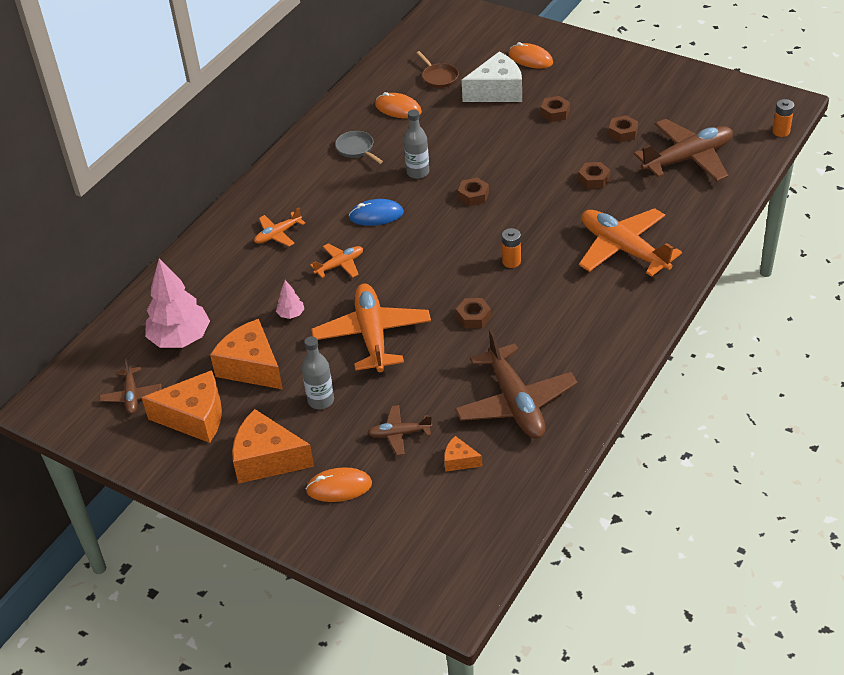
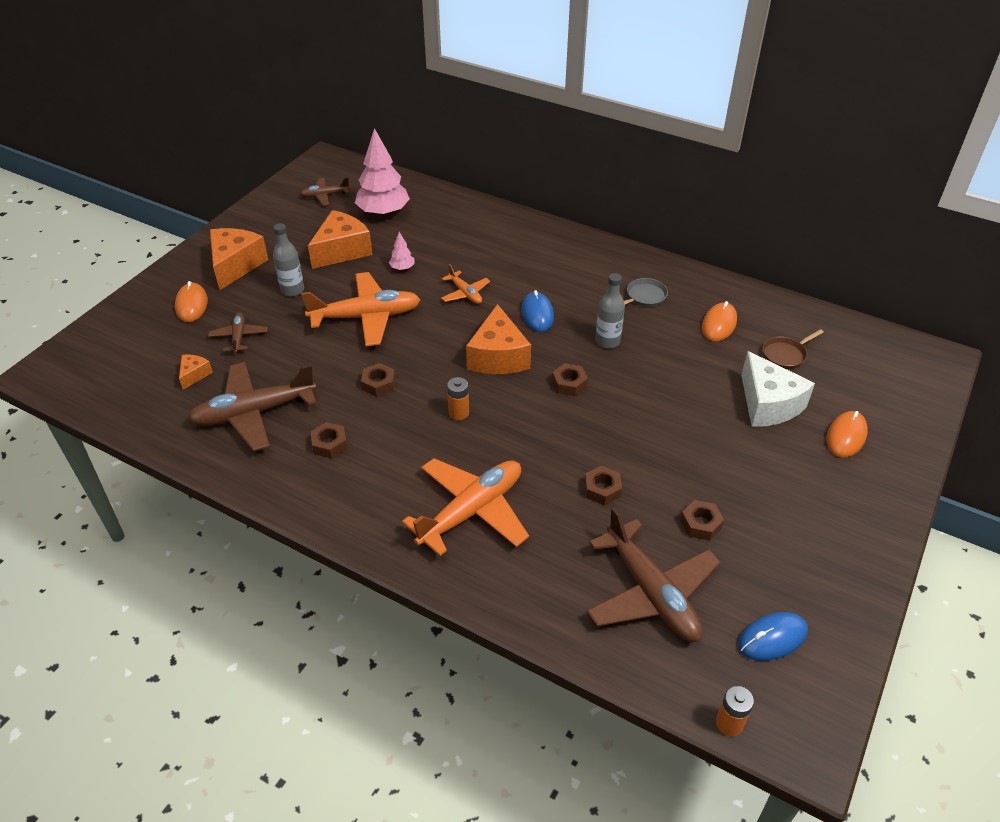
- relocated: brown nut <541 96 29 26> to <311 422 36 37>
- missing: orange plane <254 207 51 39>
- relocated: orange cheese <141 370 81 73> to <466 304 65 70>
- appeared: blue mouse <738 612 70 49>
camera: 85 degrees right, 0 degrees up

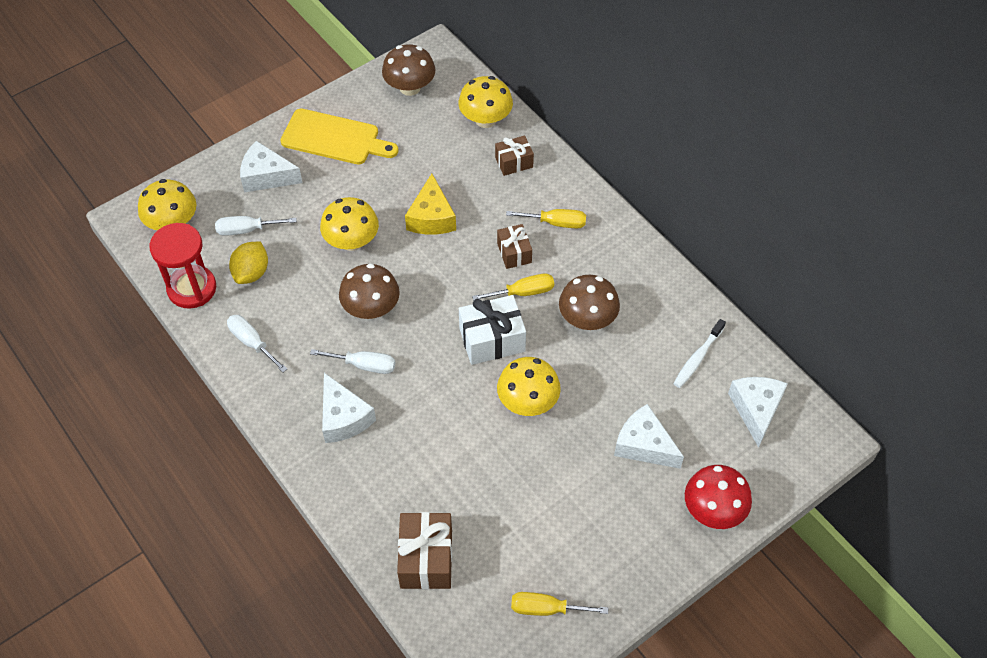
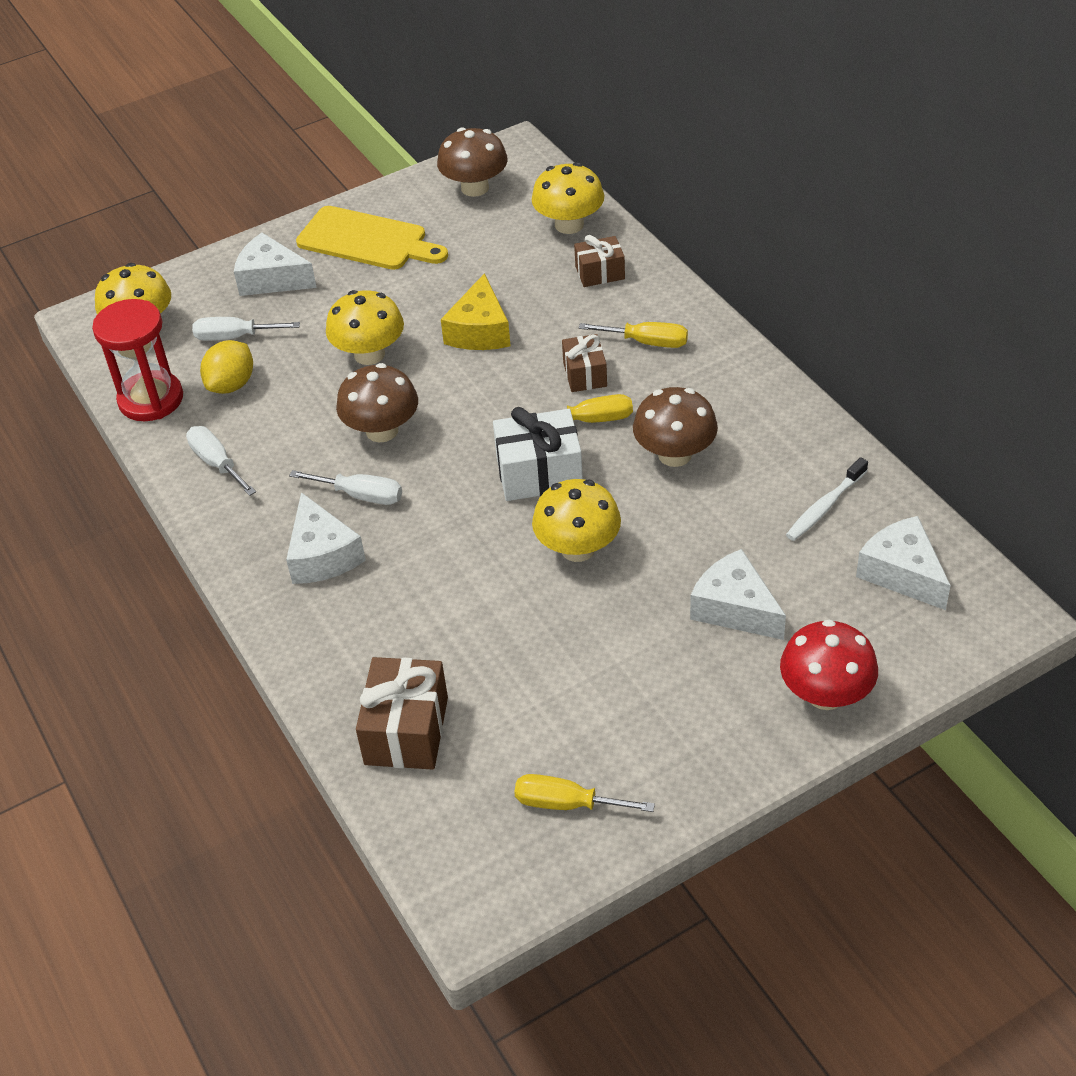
- spun: white cheese <728 377 60 71> = <856 516 95 94> 45 degrees counterclockwise
camera: 10 degrees right, 10 degrees down

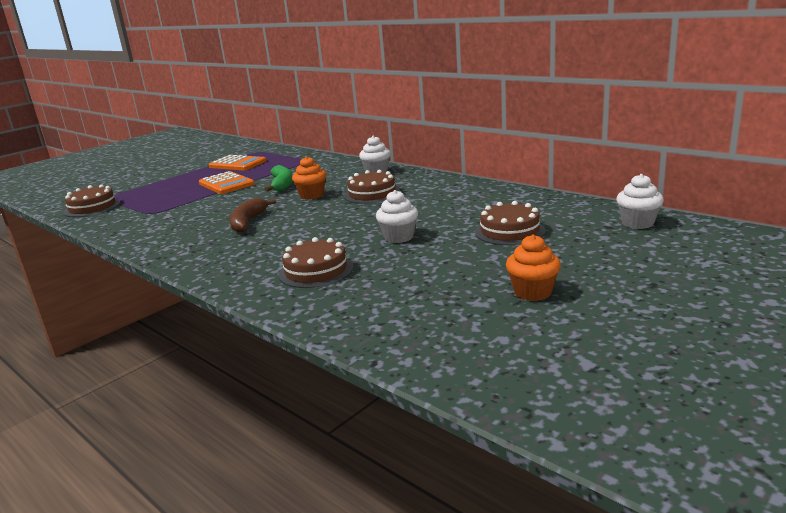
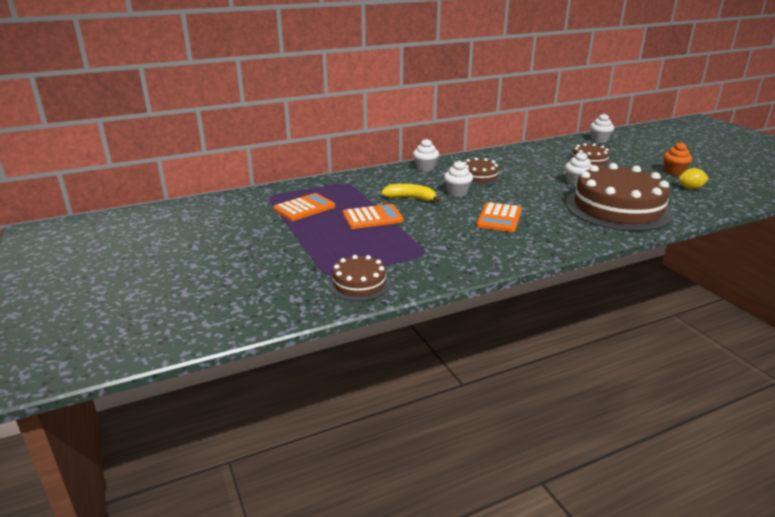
- colour: orange cupcake <292 156 35 44> to white cupcake <444 160 29 37>
- colour: green banana <265 165 28 27> to yellow banana <381 184 59 18>
- exchanged: brown banana <229 198 47 35> to orange calculator <476 202 46 30>
- size: brown cake <279 237 74 51> = <566 163 107 68> x2.07
- appeared: yellow lemon <678 168 31 21>
camera: 70 degrees left, 5 degrees up

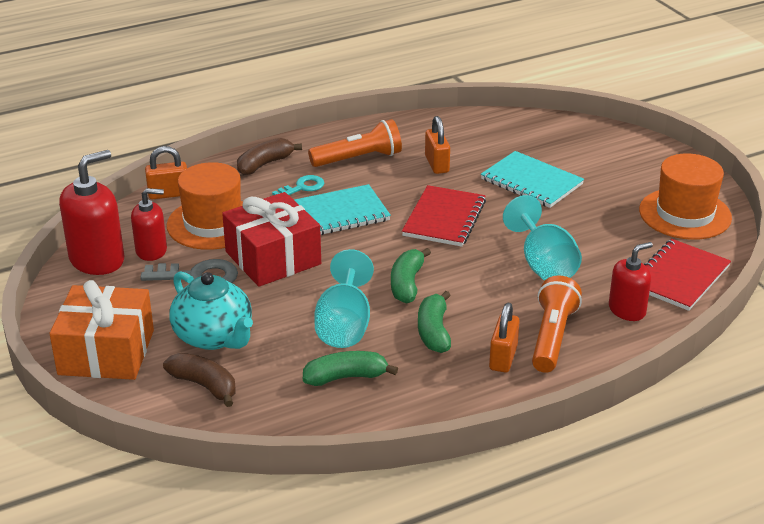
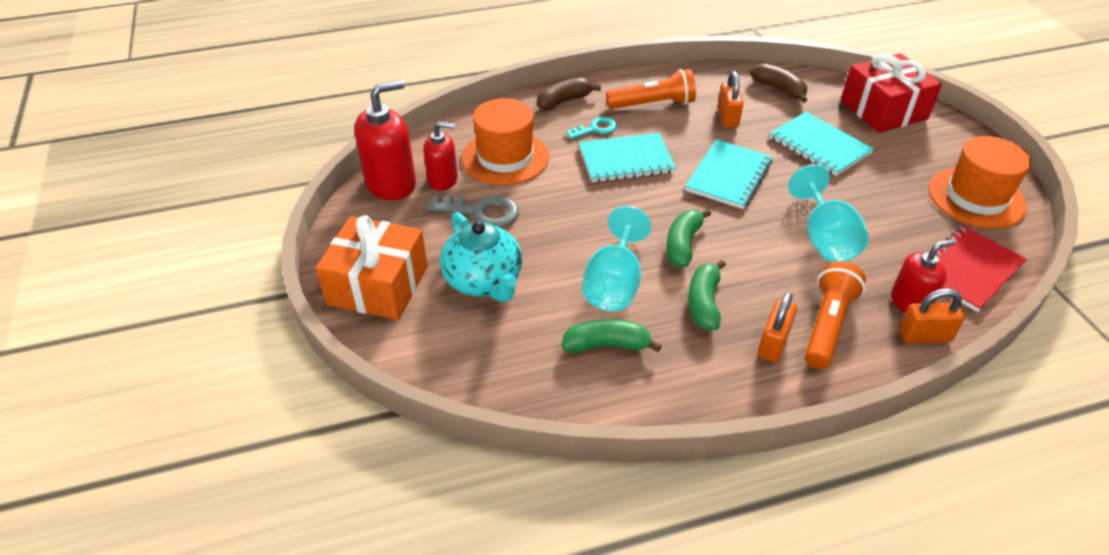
- relocated: orange padlock <145 146 42 53> to <899 288 66 55>
- colour: red notebook <402 185 84 62> to turquoise notebook <685 140 88 69>
- relocated: red gift <222 192 99 95> to <841 53 101 80>
- relocated: brown banana <163 353 73 54> to <750 63 58 40>
camera: 10 degrees right, 10 degrees up

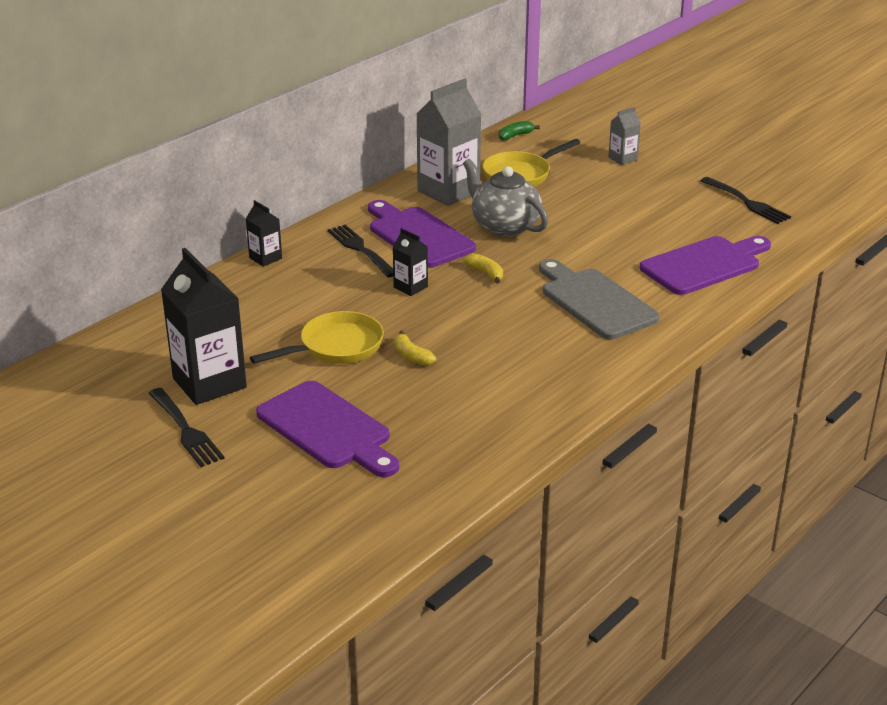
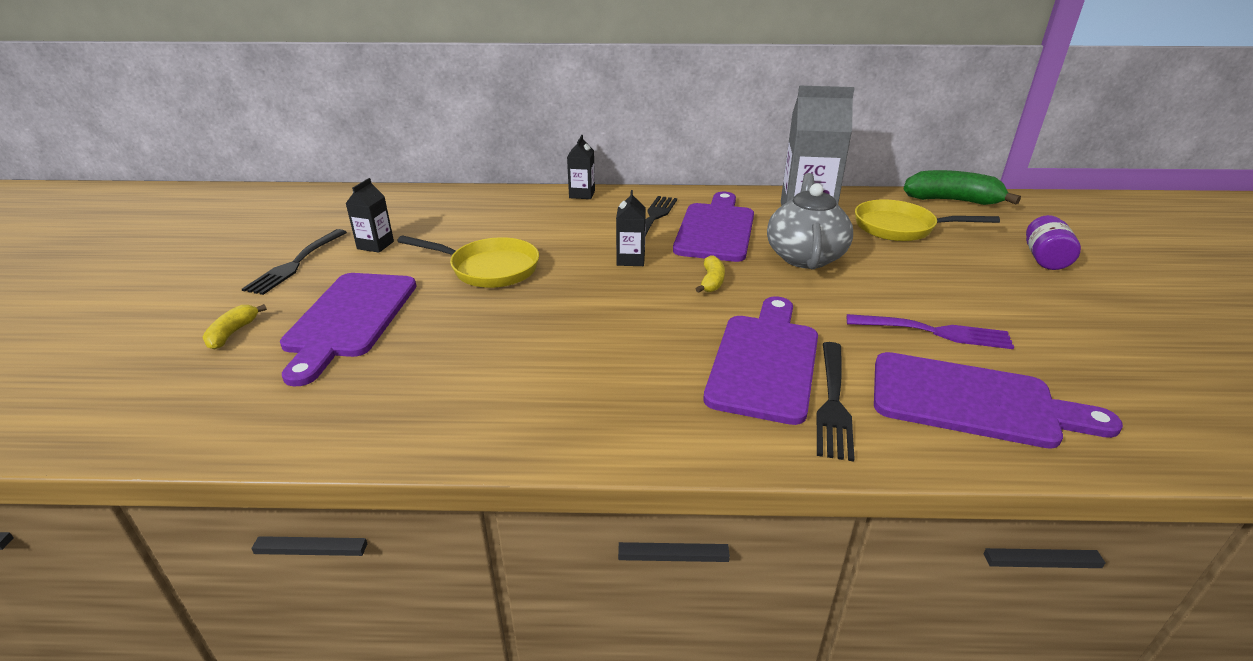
- exchanged: grey carton <608 107 33 58> to purple jar <1026 215 55 55>
- size: green banana <499 121 41 20> = <904 170 117 35> x1.98
- relocated: black fork <700 177 91 47> to <816 342 39 120>
- size: black carton <161 248 86 157> = <345 178 49 75> x0.49
- colour: grey cutting board <539 259 121 81> to purple cutting board <703 296 115 129>
- relocated: yellow banana <394 331 42 35> to <203 304 64 46>
- appeared: purple fork <847 314 167 35>
camera: 50 degrees right, 0 degrees up

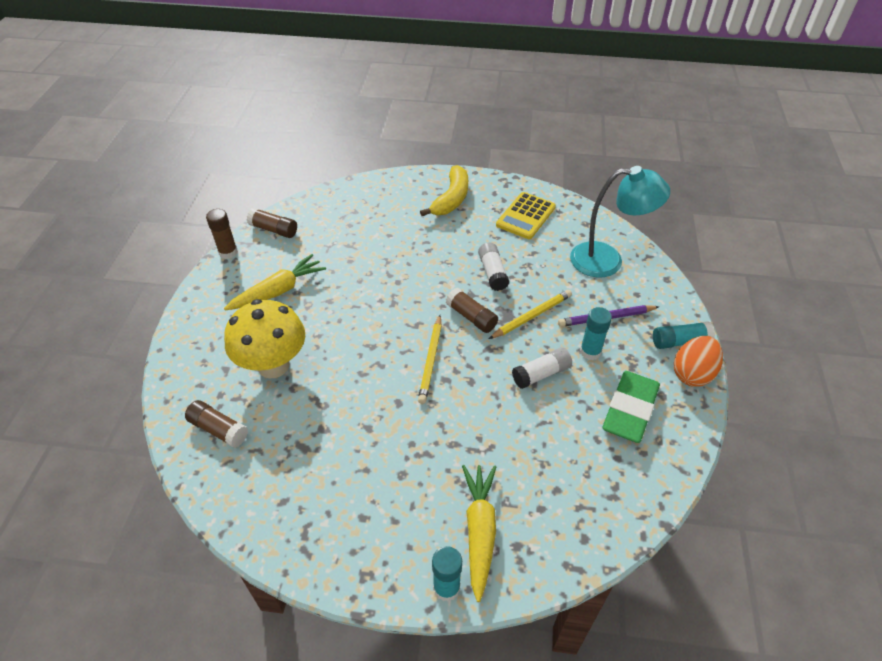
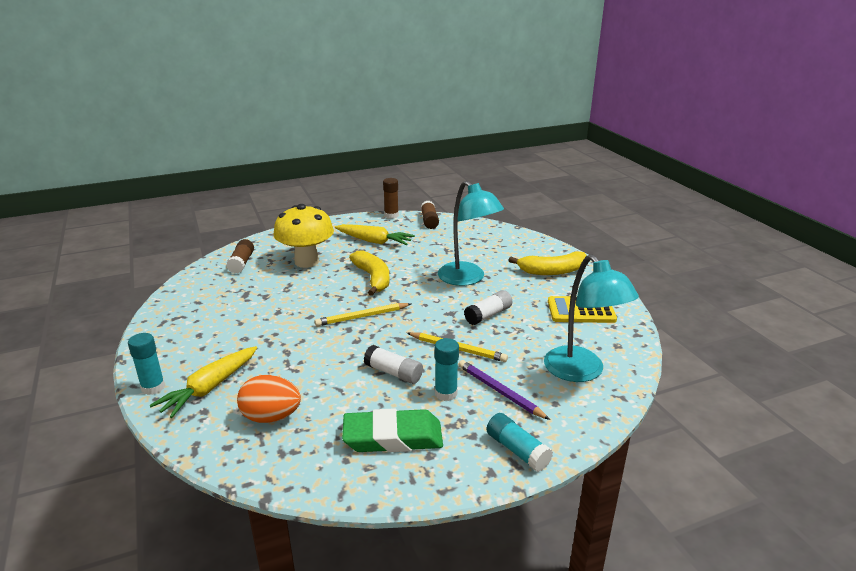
- missing: brown glue stick <446 288 52 45>
- relocated: orange egg <674 336 49 51> to <237 375 64 48>
- spun: yellow carrot <462 465 34 137> = <150 346 107 72> 150 degrees clockwise
- appeared: turquoise lamp <438 180 66 106>
- appeared: yellow banana <349 250 41 46>
camera: 60 degrees right, 20 degrees down

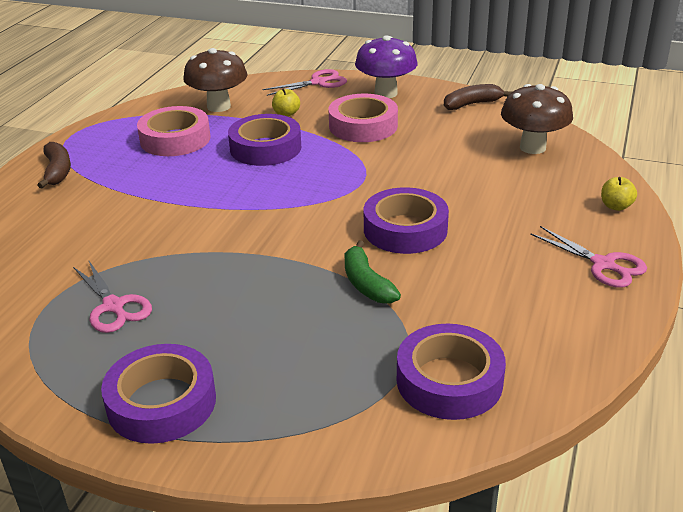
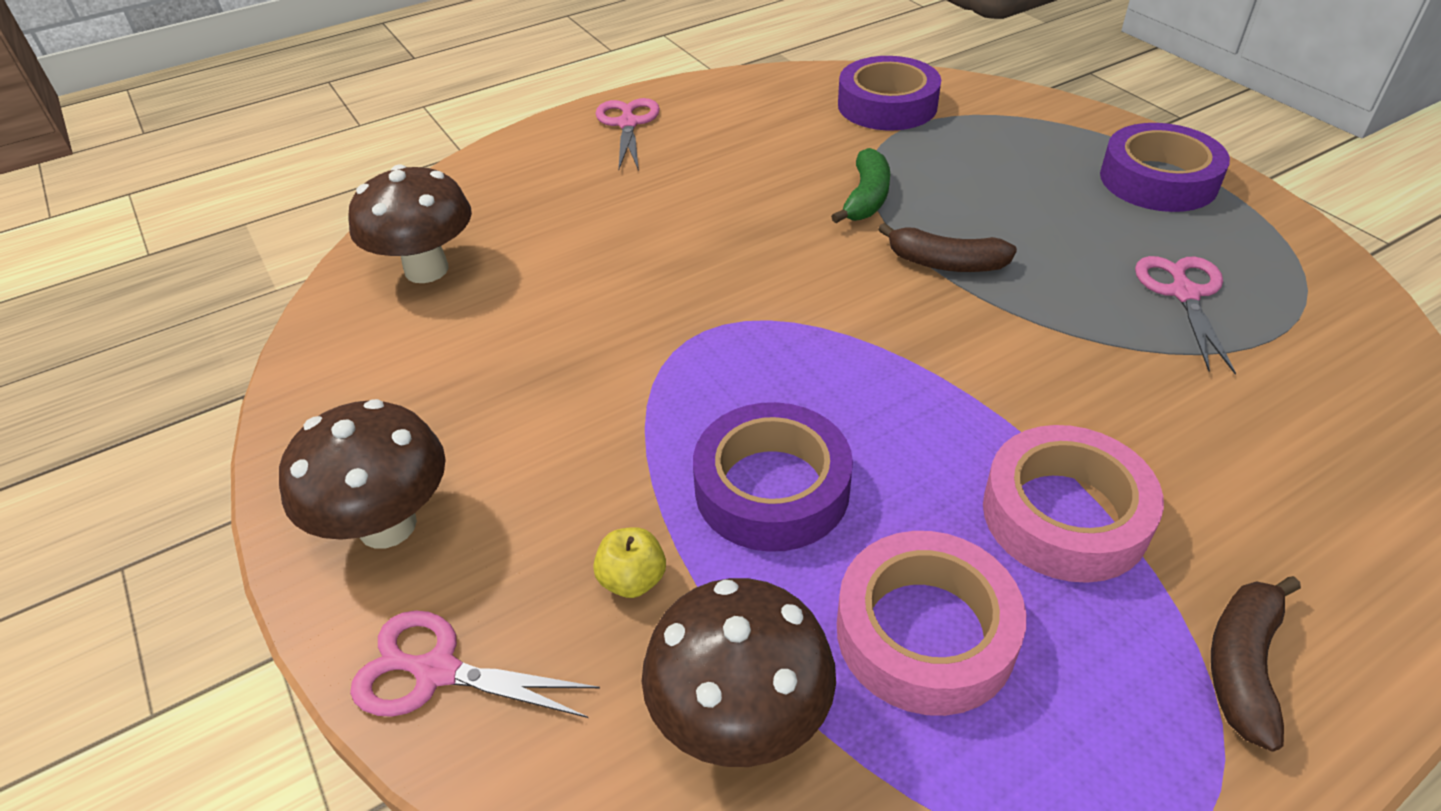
- colour: purple mushroom <355 35 63 63> to brown mushroom <279 399 167 150>
- relocated: brown banana <444 84 68 26> to <878 223 139 49>
- relocated: pink tape <329 94 69 48> to <983 425 181 158>
- missing: yellow apple <601 177 36 34>
- missing: purple tape <364 187 85 67>
camera: 140 degrees left, 10 degrees up

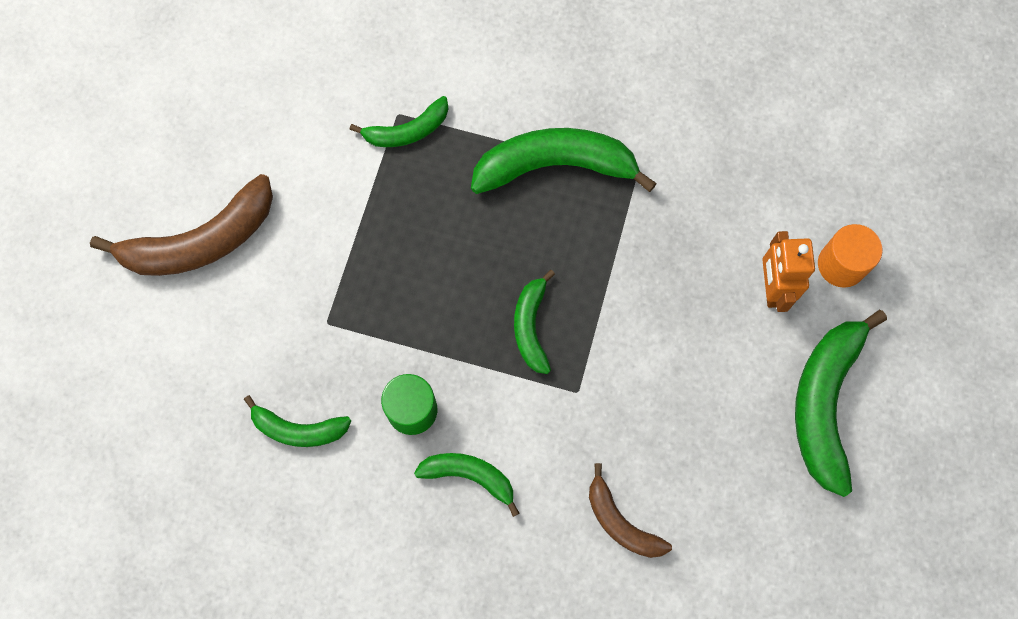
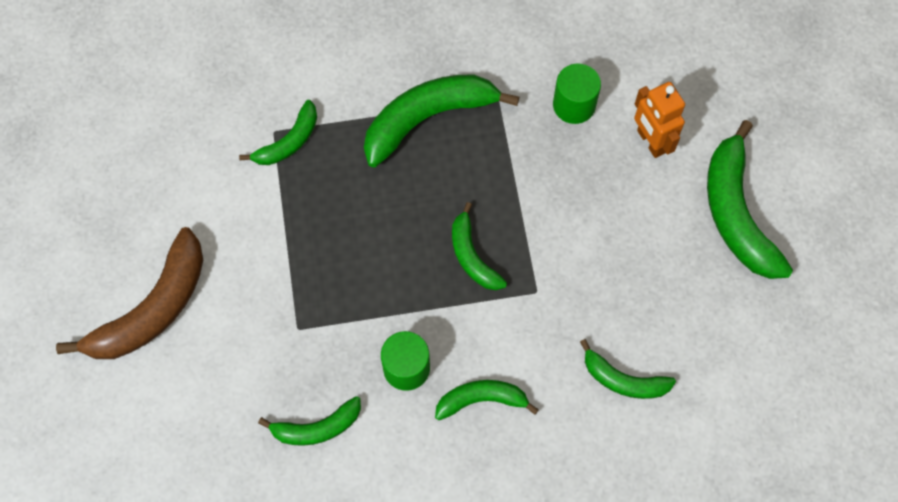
- missing: orange cylinder <818 224 65 64>
- colour: brown banana <589 463 83 95> to green banana <580 339 96 60>
- appeared: green cylinder <553 64 48 60>
camera: 25 degrees left, 5 degrees down

